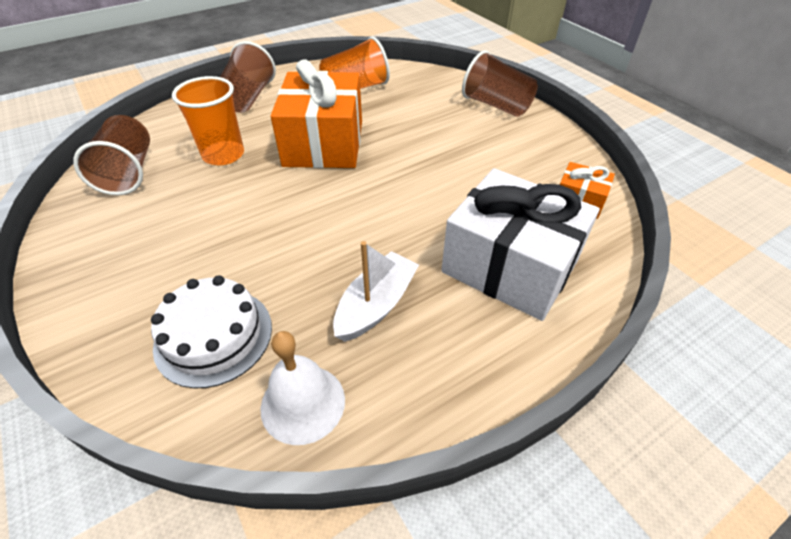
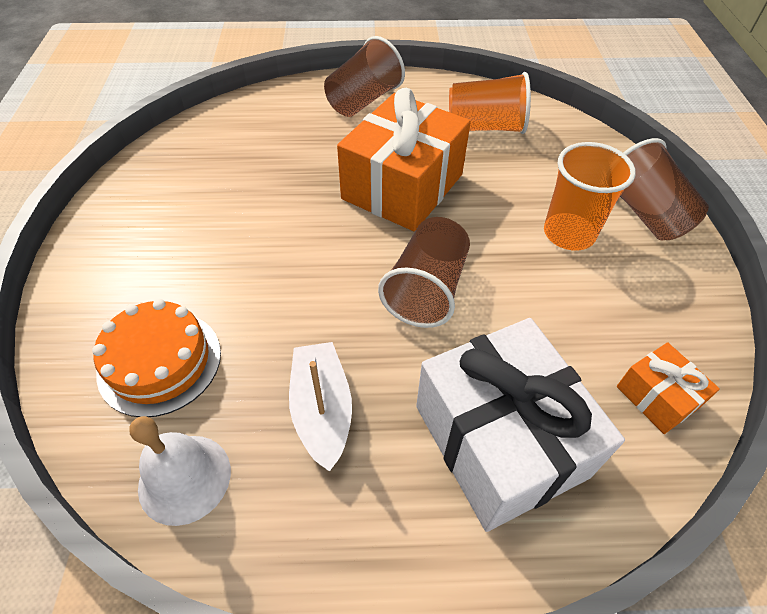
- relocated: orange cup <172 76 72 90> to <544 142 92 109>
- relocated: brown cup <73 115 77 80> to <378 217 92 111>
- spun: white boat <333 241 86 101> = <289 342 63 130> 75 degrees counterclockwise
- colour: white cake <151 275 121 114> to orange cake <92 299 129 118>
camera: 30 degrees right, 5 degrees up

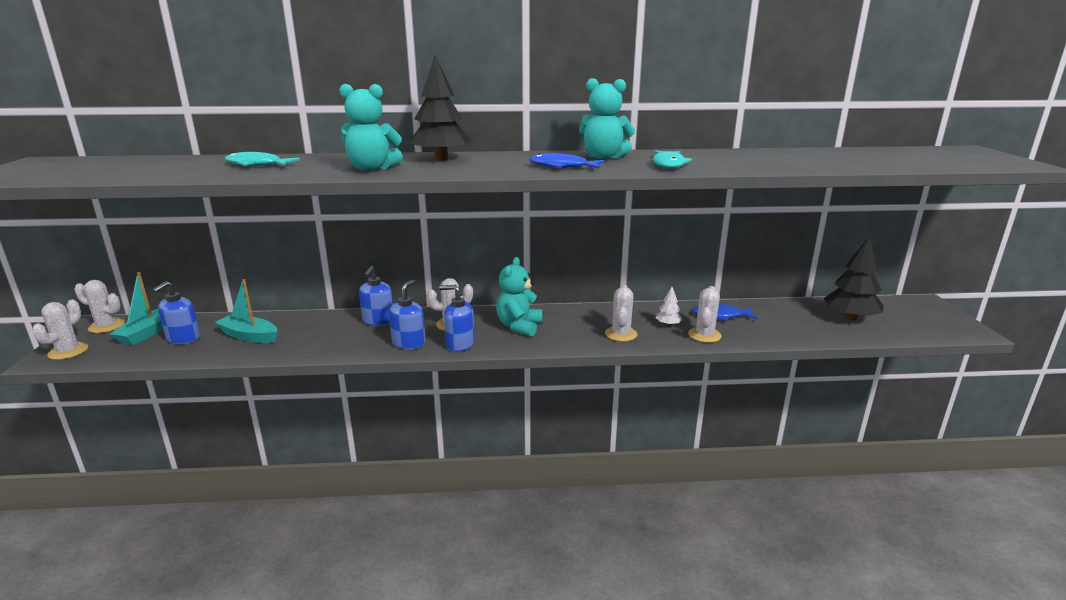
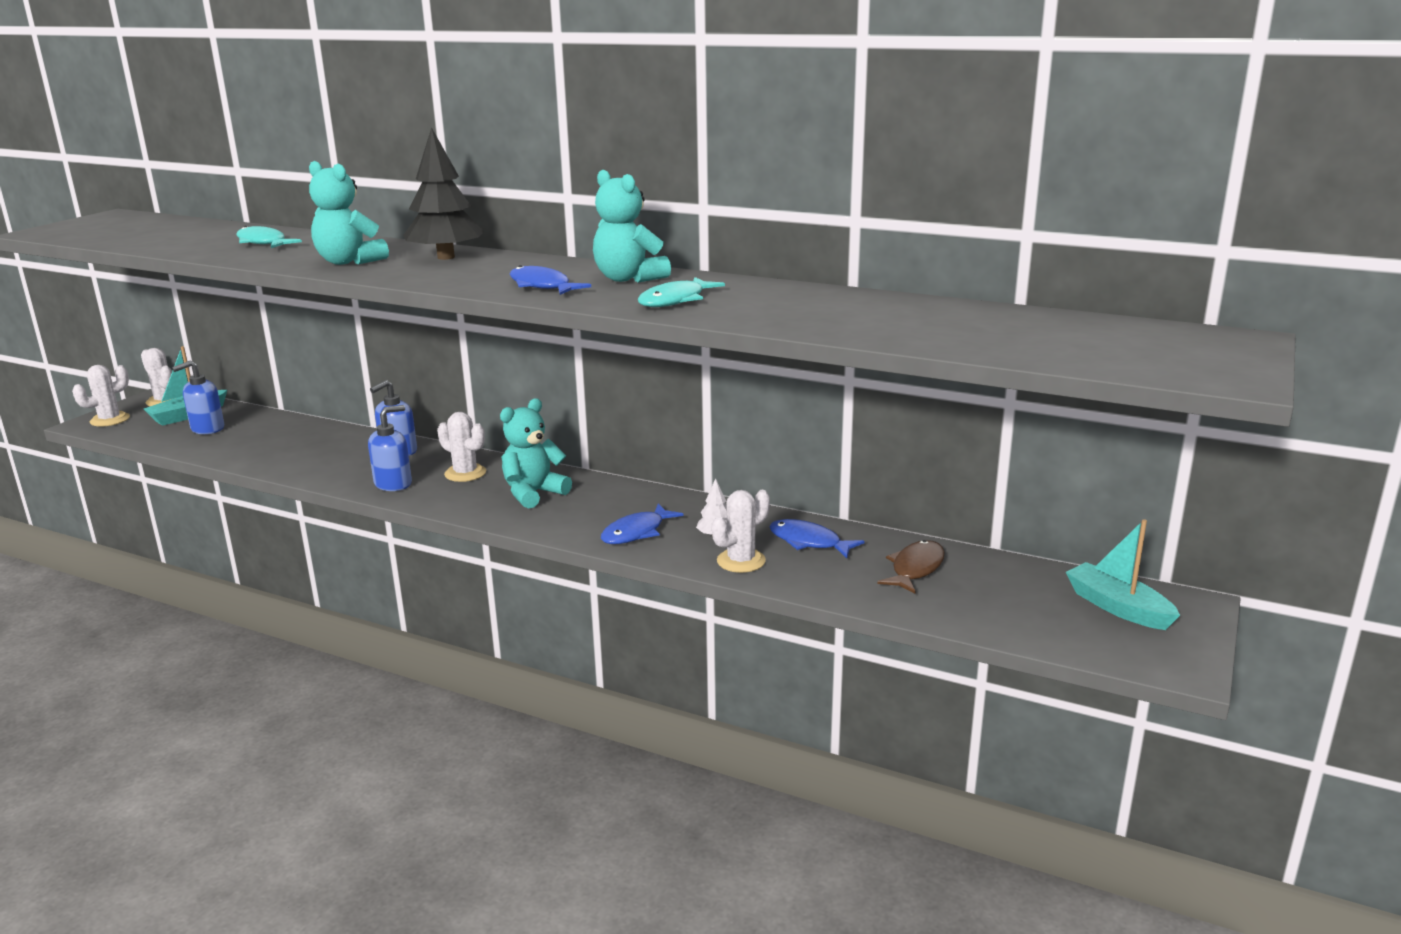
- missing: black tree <824 236 60 85>
- relocated: turquoise boat <215 279 62 64> to <1066 519 114 111>
- missing: blue soap dispenser <439 285 36 67>
- exchanged: white cactus <605 285 33 57> to blue fish <601 504 83 40>
- appeared: brown fish <877 540 68 54>
camera: 30 degrees right, 0 degrees up

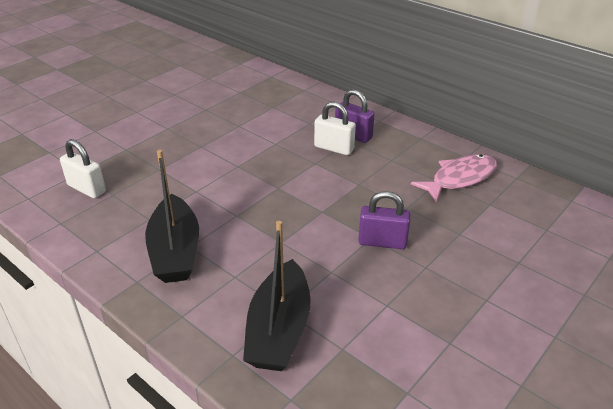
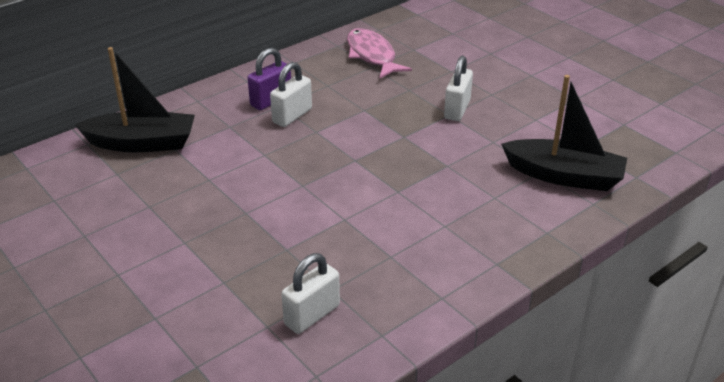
- relocated: black boat <145 150 54 133> to <75 47 120 105>
- colour: purple padlock <358 191 53 58> to white padlock <444 56 29 65>
camera: 80 degrees left, 0 degrees up

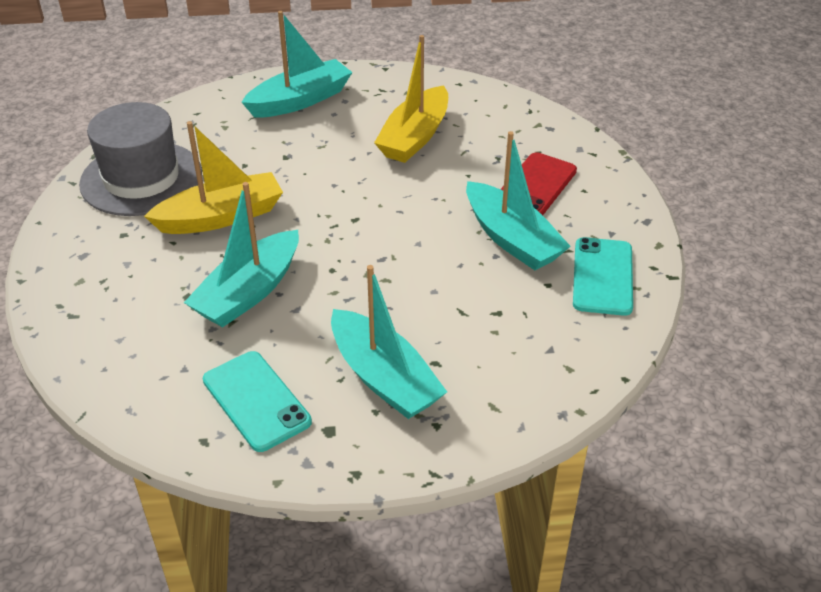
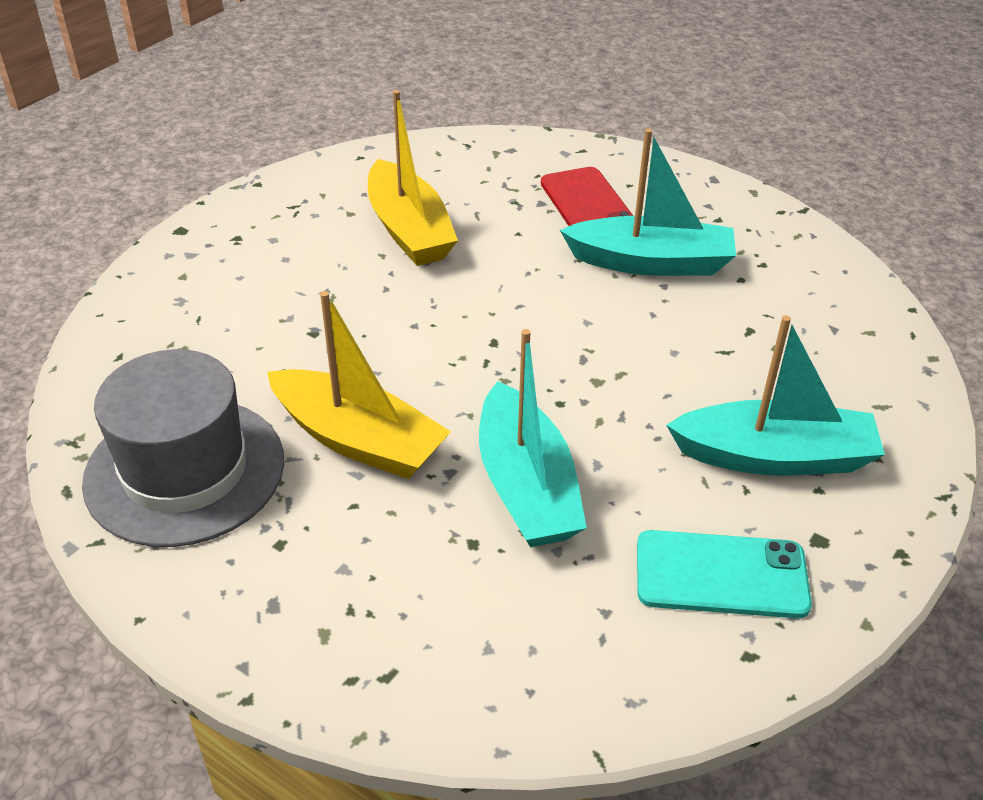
- missing: turquoise boat <241 11 112 107>
- spun: yellow boat <144 121 139 113> = <267 291 184 188> 105 degrees clockwise
- missing: turquoise phone <573 237 60 79>
camera: 50 degrees left, 0 degrees up

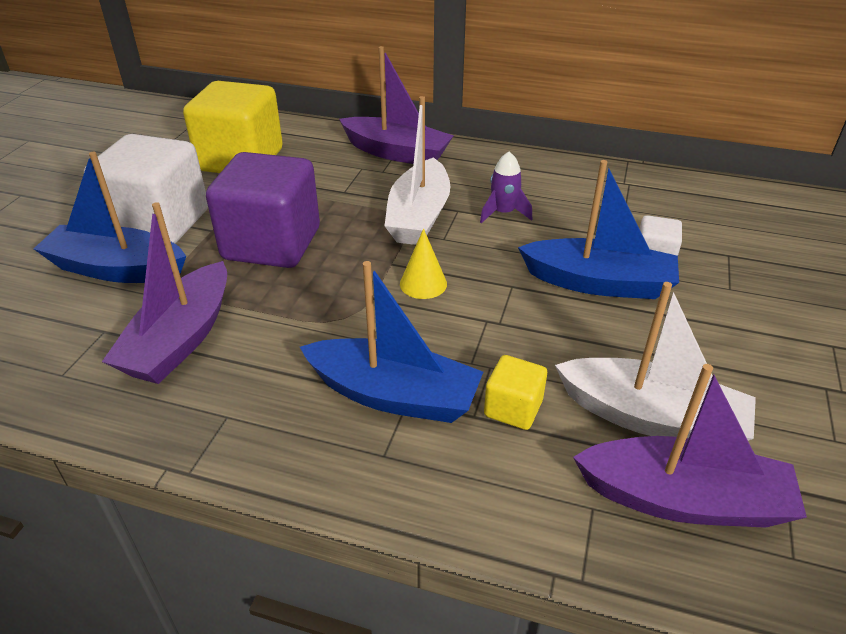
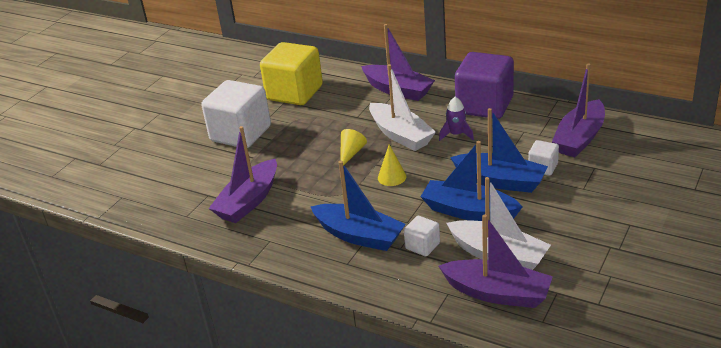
- spun: white boat <385 96 65 149> = <369 64 67 87> 60 degrees counterclockwise
- relocated: blue boat <33 152 153 131> to <420 141 103 80>
- relocated: purple cube <206 152 114 116> to <455 52 59 67>
- colour: yellow cube <484 355 63 75> to white cube <404 216 36 40>
- appeared: purple boat <552 63 53 94>
- appeared: yellow cone <340 129 27 37>
camera: 15 degrees right, 5 degrees down

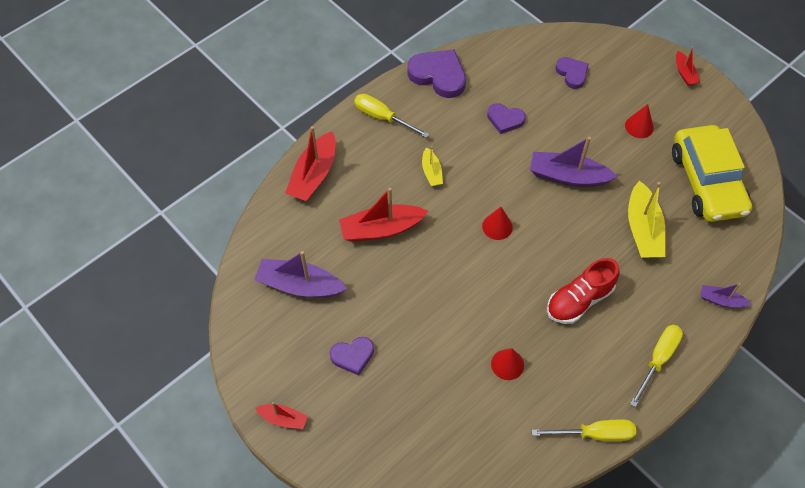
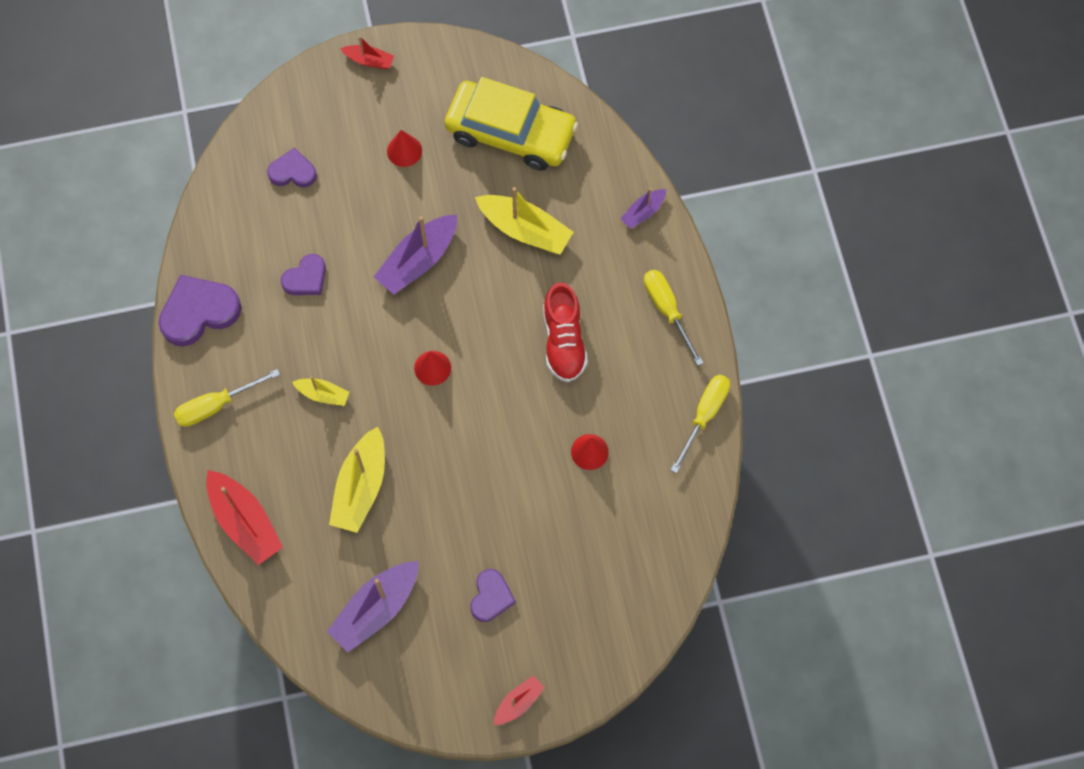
- colour: red boat <339 188 89 54> to yellow boat <329 426 56 107>
camera: 60 degrees left, 10 degrees up

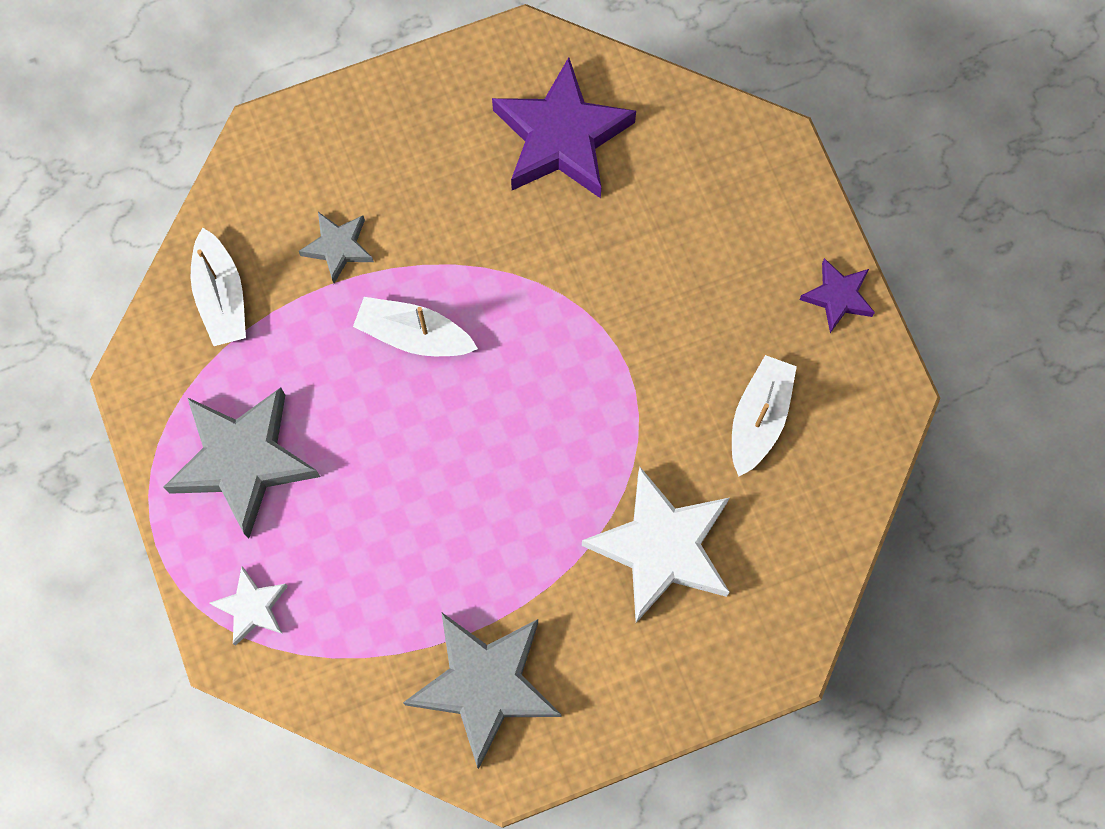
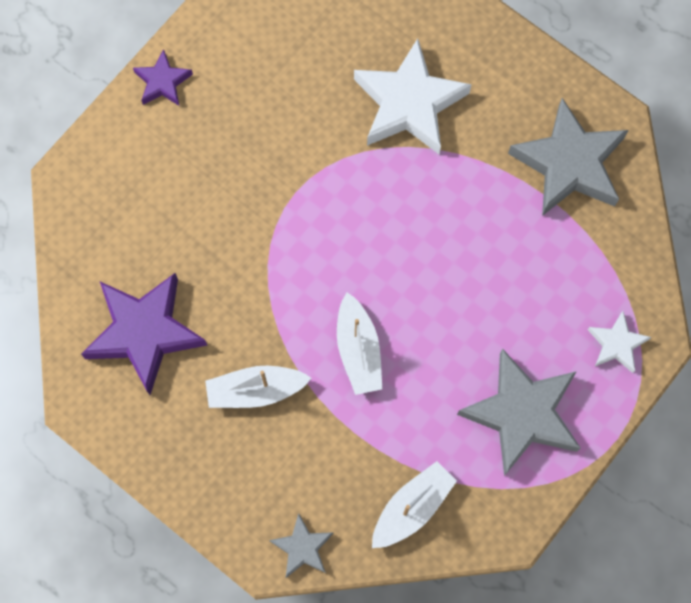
- relocated: grey star <299 212 75 71> to <269 513 64 65>
- relocated: white boat <732 355 65 122> to <205 366 107 42>
camera: 120 degrees left, 0 degrees up

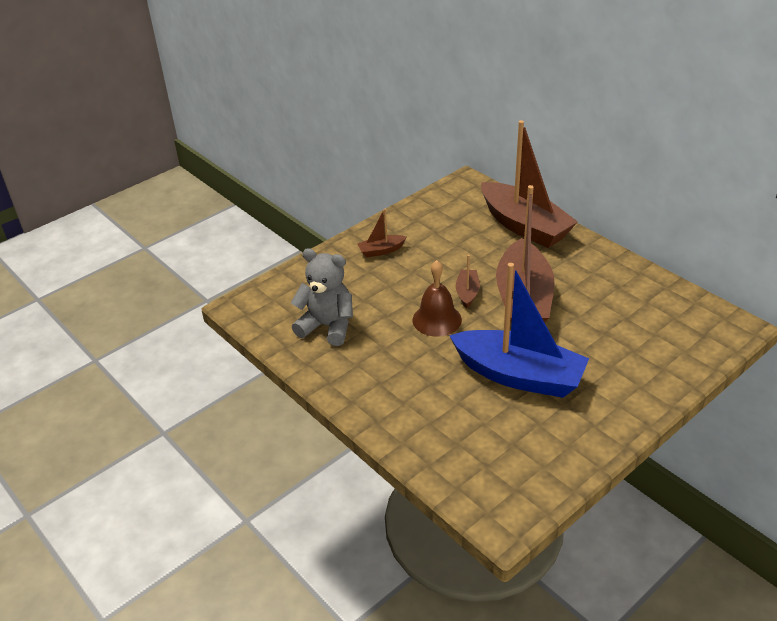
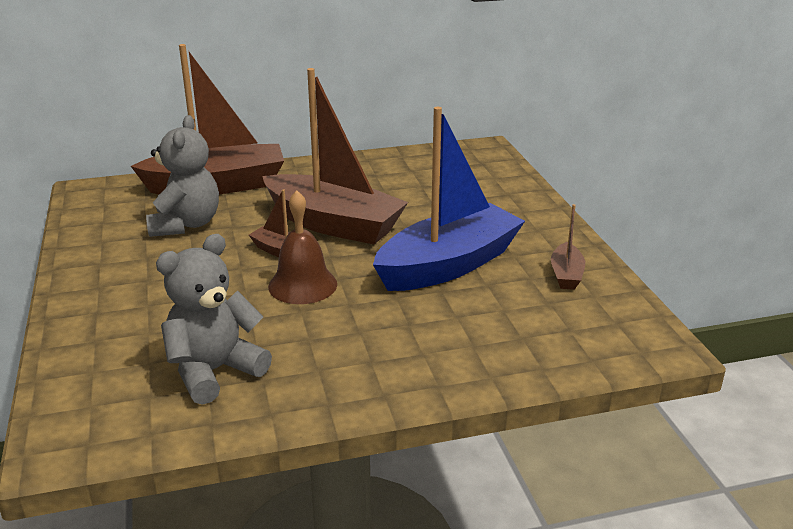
- relocated: brown boat <357 209 49 49> to <551 204 34 86>
- appeared: grey teddy bear <146 115 73 122>
camera: 65 degrees left, 10 degrees down

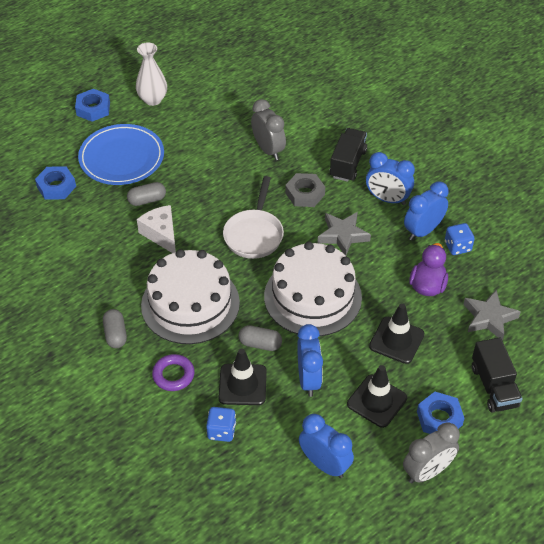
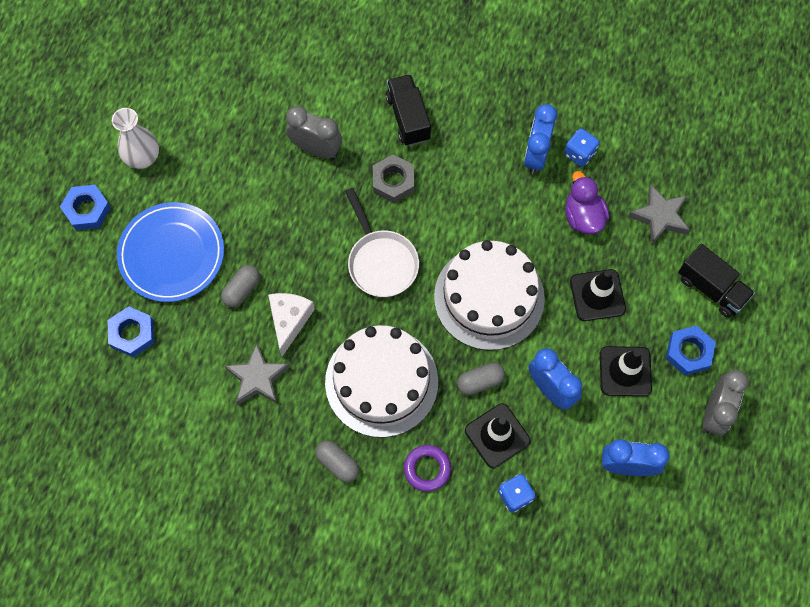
- missing: blue clock <366 152 49 53>
- spun: white cheese <137 205 39 48> = <268 293 47 64> 75 degrees clockwise
- relocated: grey star <317 212 54 43> to <225 343 65 62>
camera: 35 degrees left, 20 degrees up

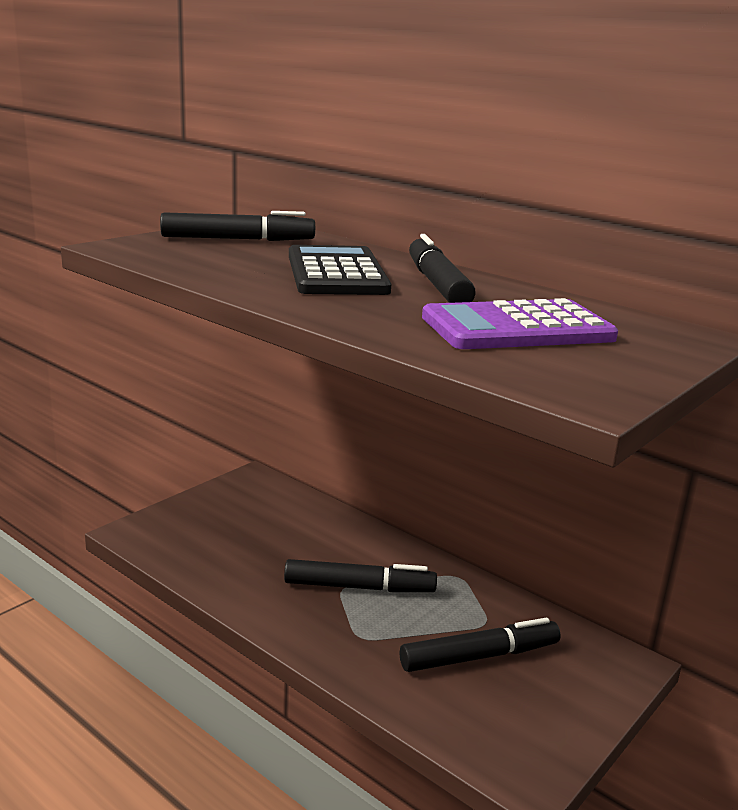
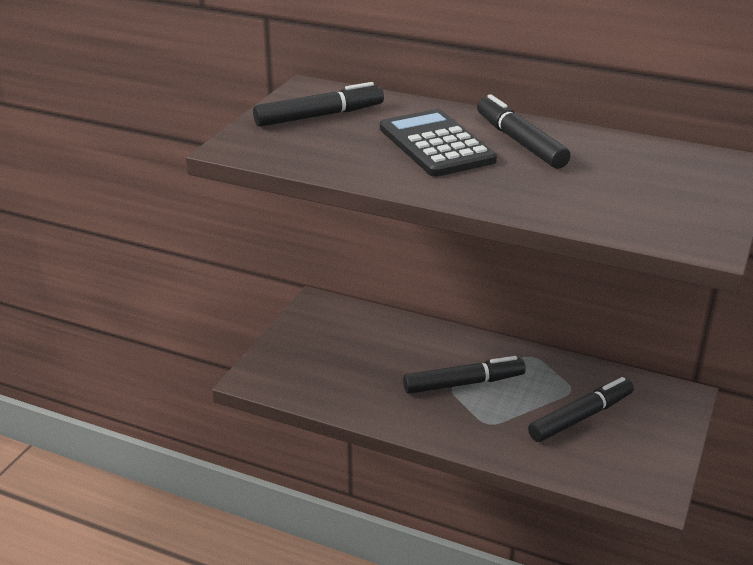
- missing: purple calculator <422 298 196 51>
camera: 15 degrees left, 10 degrees up

